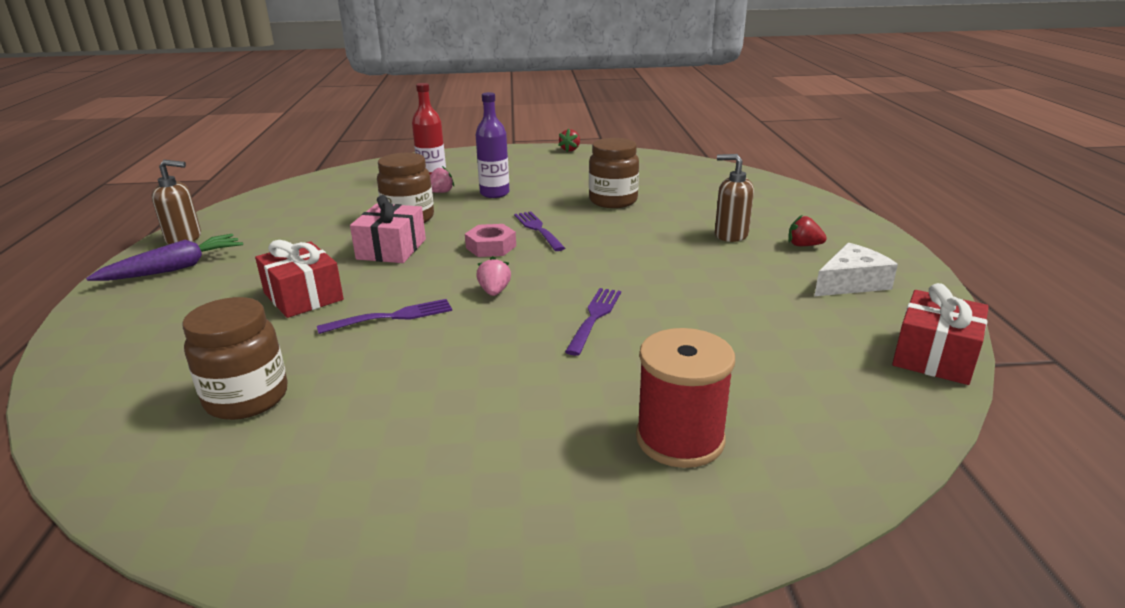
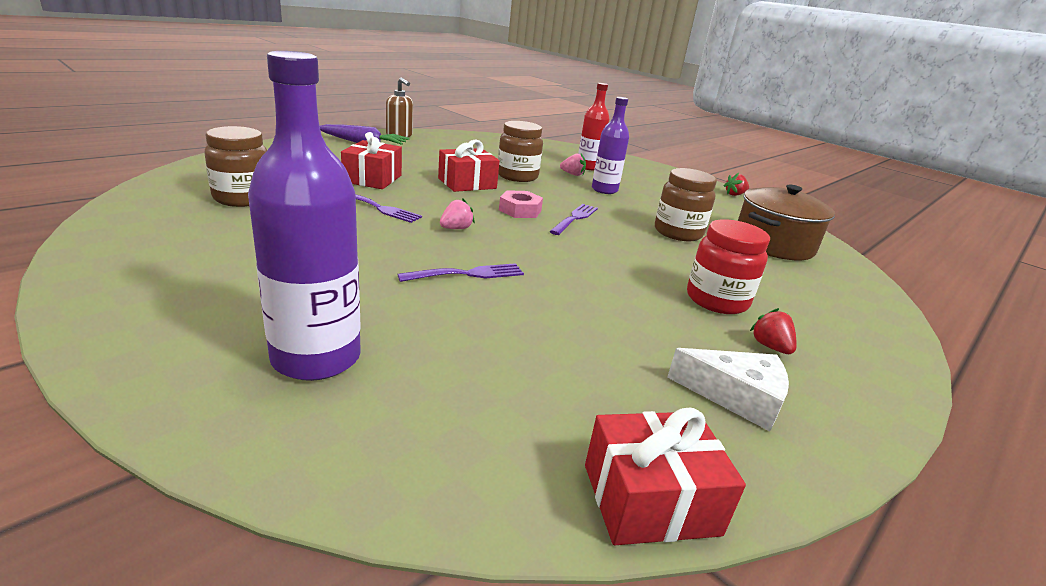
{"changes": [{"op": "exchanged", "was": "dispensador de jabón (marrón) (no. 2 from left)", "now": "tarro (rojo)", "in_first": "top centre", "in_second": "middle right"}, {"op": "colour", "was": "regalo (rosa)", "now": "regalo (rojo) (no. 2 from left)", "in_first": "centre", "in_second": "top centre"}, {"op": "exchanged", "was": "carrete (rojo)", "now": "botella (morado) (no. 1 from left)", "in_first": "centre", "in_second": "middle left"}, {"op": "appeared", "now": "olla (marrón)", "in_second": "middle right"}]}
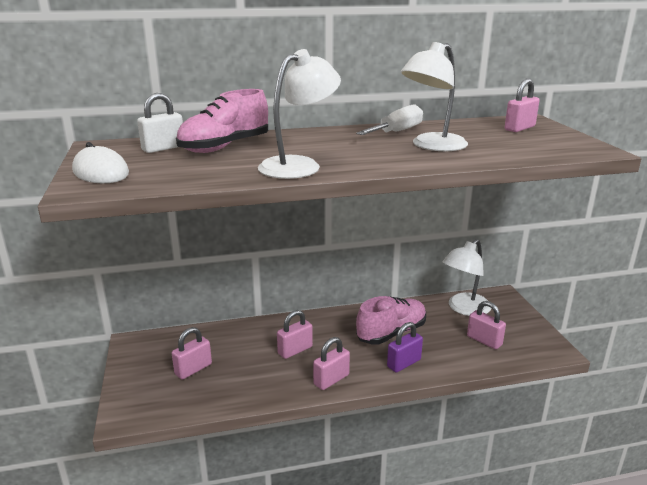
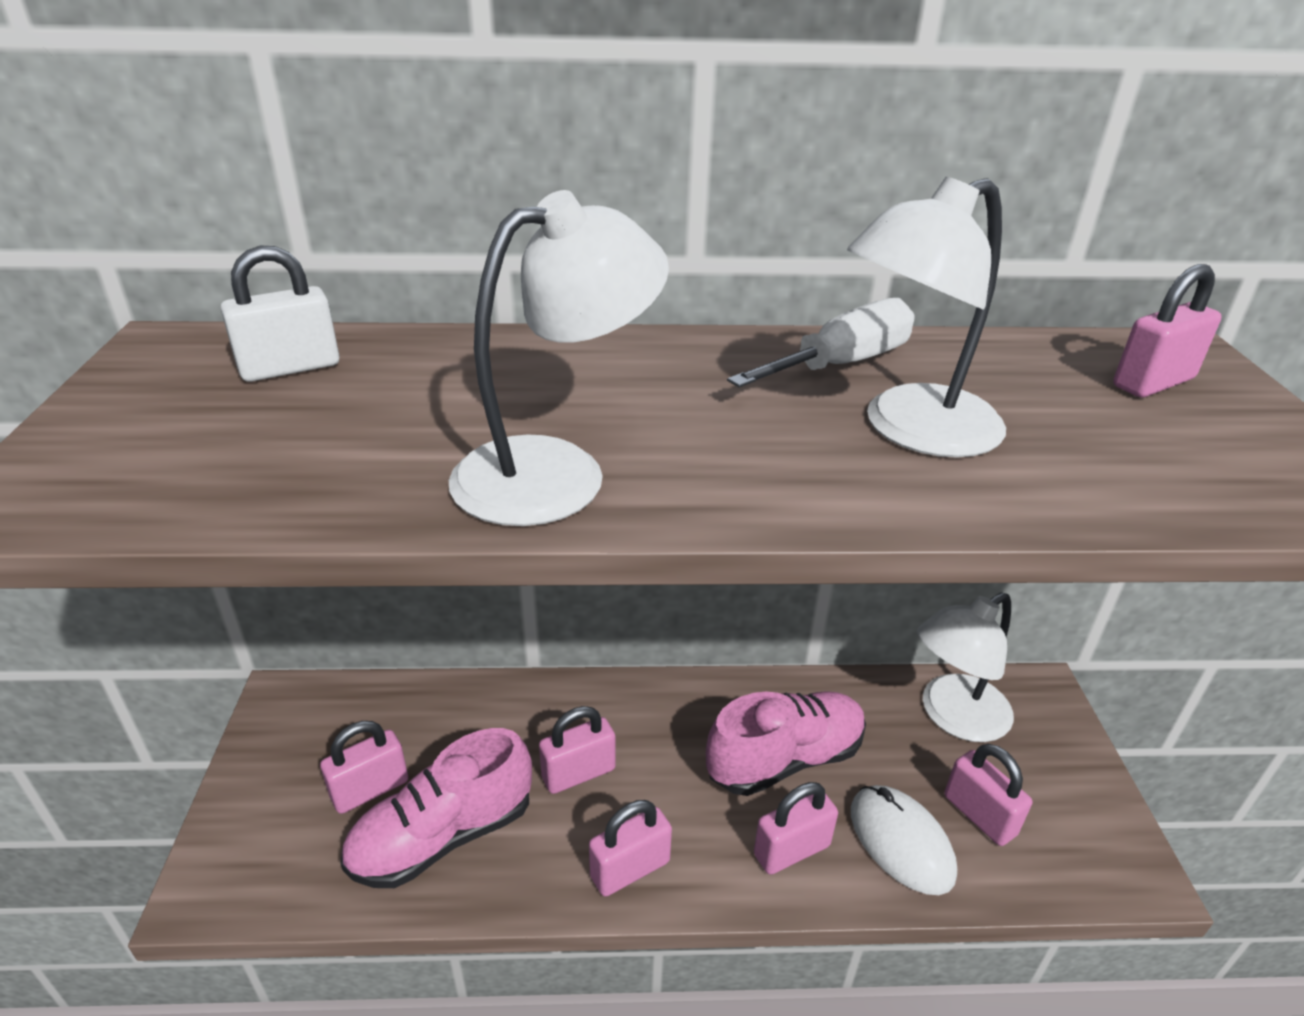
{"changes": [{"op": "relocated", "was": "zapato (rosa) (no. 1 from left)", "in_first": "top centre", "in_second": "bottom centre"}, {"op": "relocated", "was": "ratón (blanco)", "in_first": "middle left", "in_second": "bottom right"}, {"op": "colour", "was": "candado (morado)", "now": "candado (rosa) (no. 4 from left)", "in_first": "bottom centre", "in_second": "bottom centre"}]}
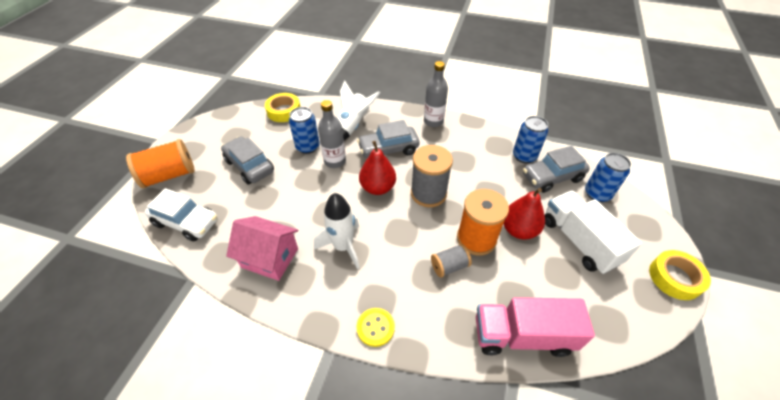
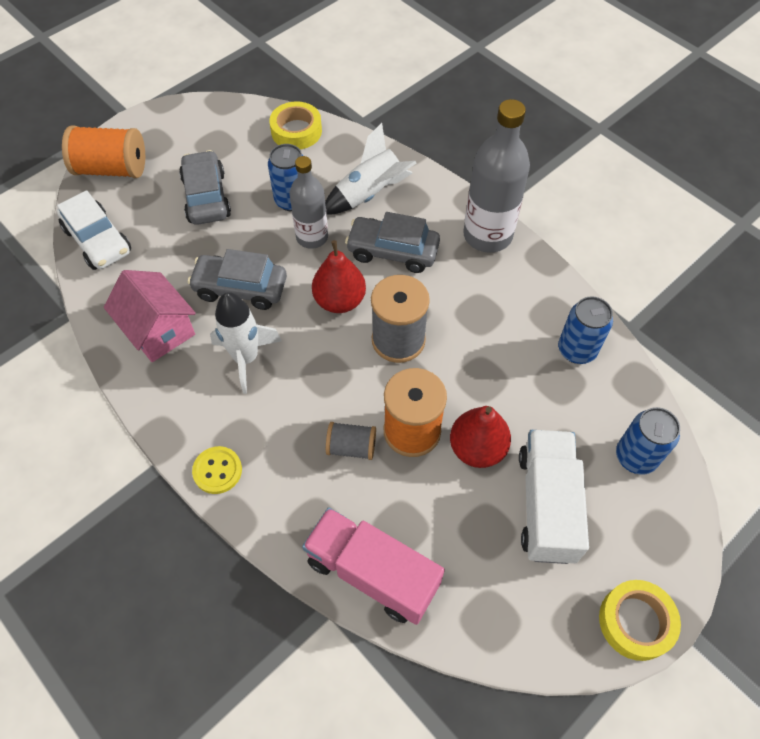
{"changes": [{"op": "size", "was": "botella (gris) (no. 2 from left)", "in_first": "top centre", "in_second": "top centre", "ratio": 1.55}, {"op": "relocated", "was": "coche (gris) (no. 3 from left in the first image)", "now": "coche (gris) (no. 2 from left)", "in_first": "middle right", "in_second": "middle left"}]}
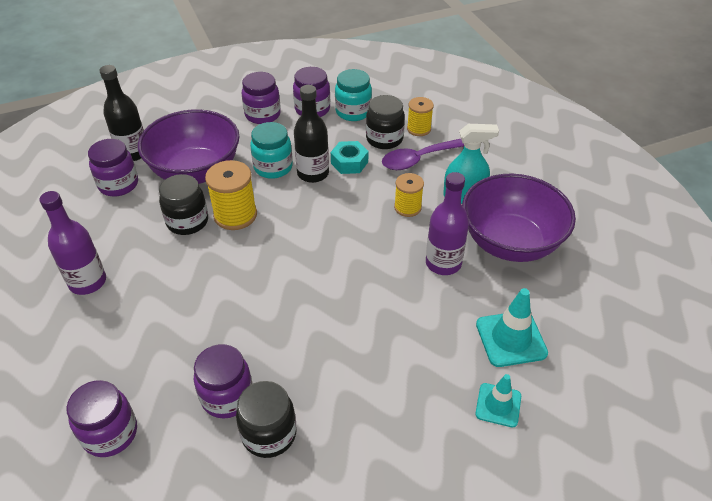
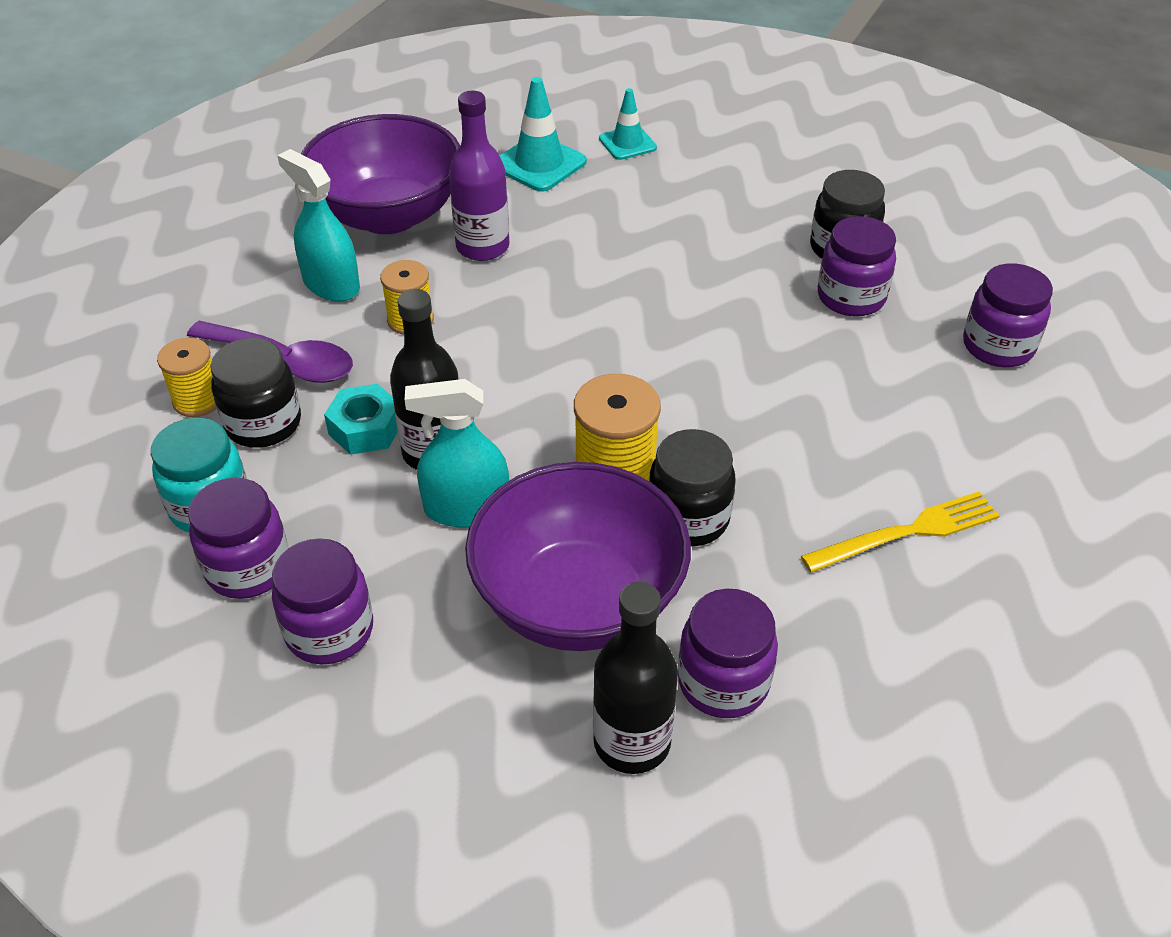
{"changes": [{"op": "exchanged", "was": "tarro (turquesa) (no. 1 from left)", "now": "pulverizador (turquesa) (no. 2 from left)", "in_first": "top centre", "in_second": "centre"}, {"op": "exchanged", "was": "botella (morado) (no. 1 from left)", "now": "tenedor (amarillo)", "in_first": "middle left", "in_second": "middle right"}]}
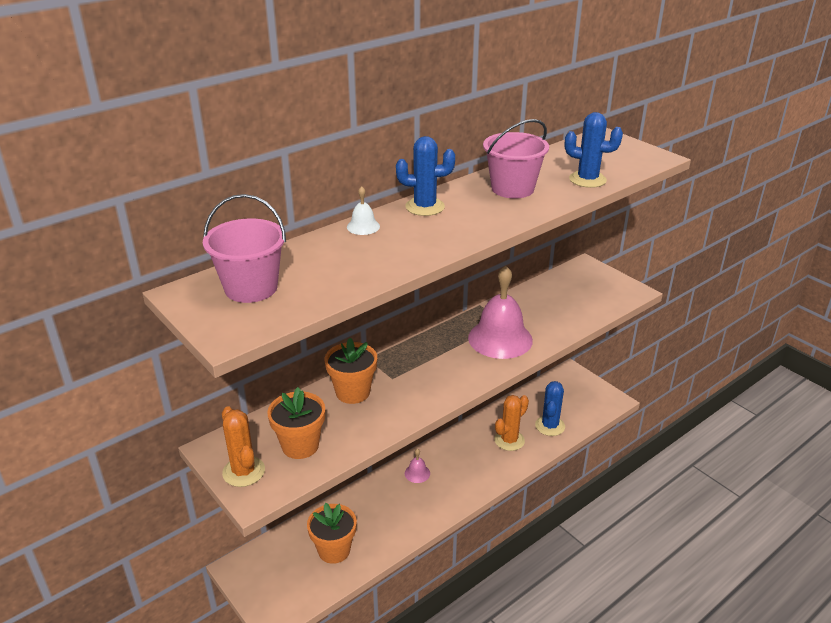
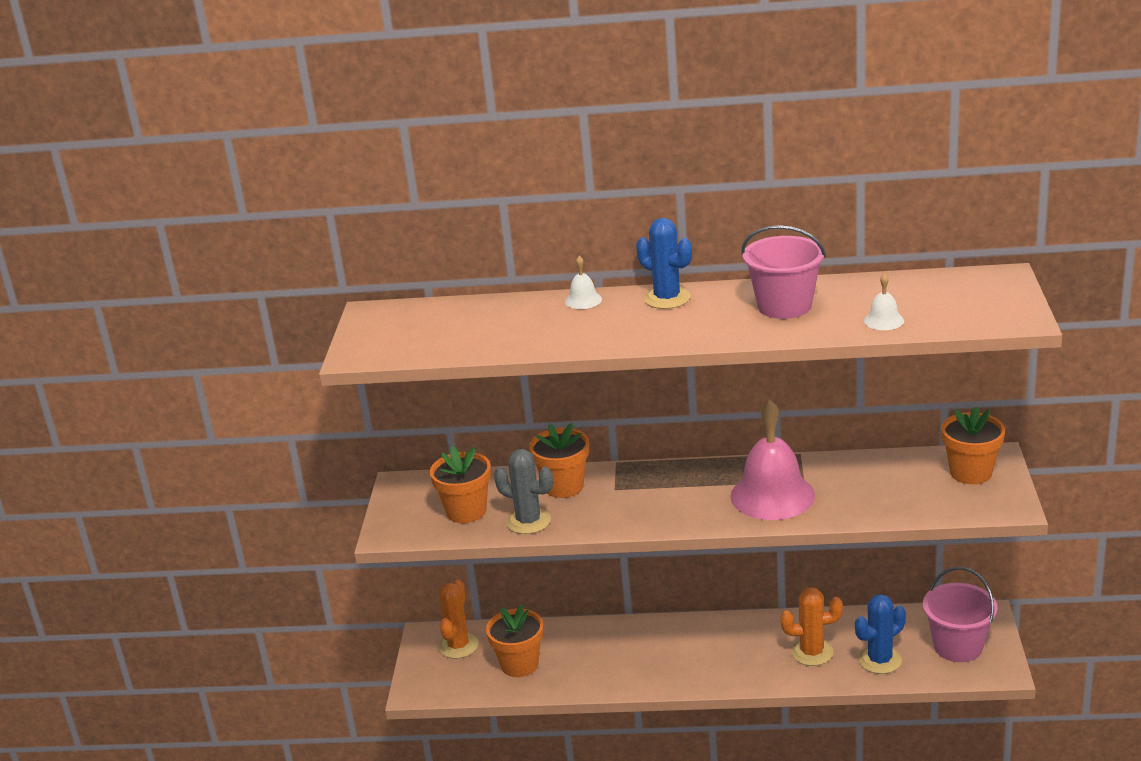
{"changes": [{"op": "exchanged", "was": "cactus (azul) (no. 3 from left)", "now": "campana (blanco) (no. 2 from left)", "in_first": "top right", "in_second": "middle right"}, {"op": "relocated", "was": "balde (rosa) (no. 1 from left in the first image)", "now": "balde (rosa) (no. 2 from left)", "in_first": "middle left", "in_second": "bottom right"}, {"op": "relocated", "was": "cactus (naranja) (no. 1 from left)", "in_first": "bottom left", "in_second": "bottom centre"}, {"op": "missing", "was": "campana (rosa) (no. 1 from left)", "in_first": "bottom centre"}, {"op": "appeared", "now": "maceta (naranja) (no. 4 from left)", "in_second": "middle right"}, {"op": "appeared", "now": "cactus (gris)", "in_second": "centre"}]}
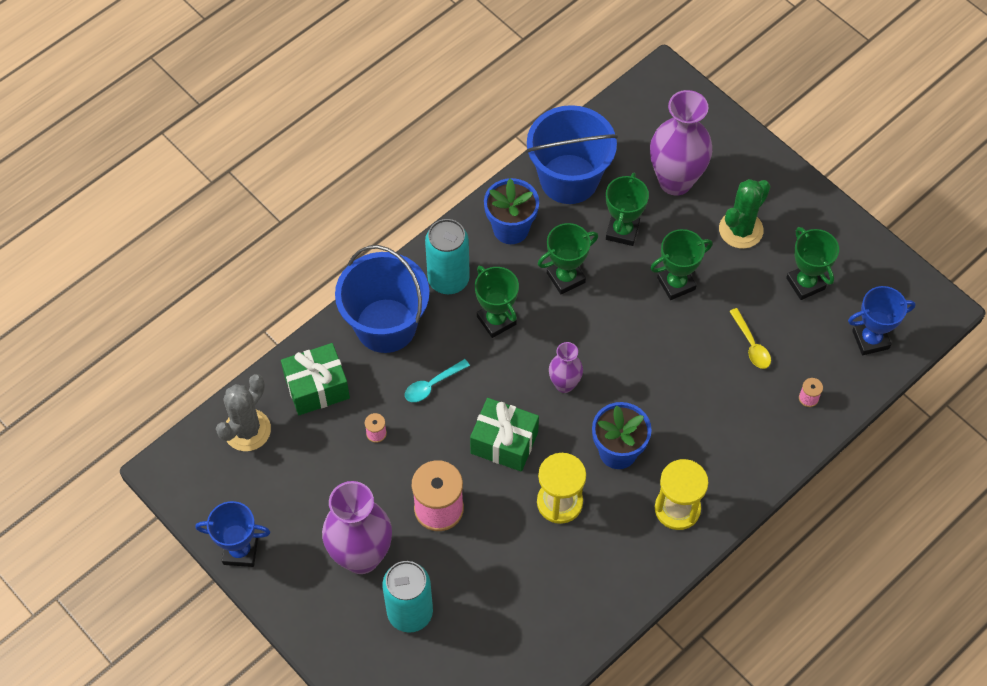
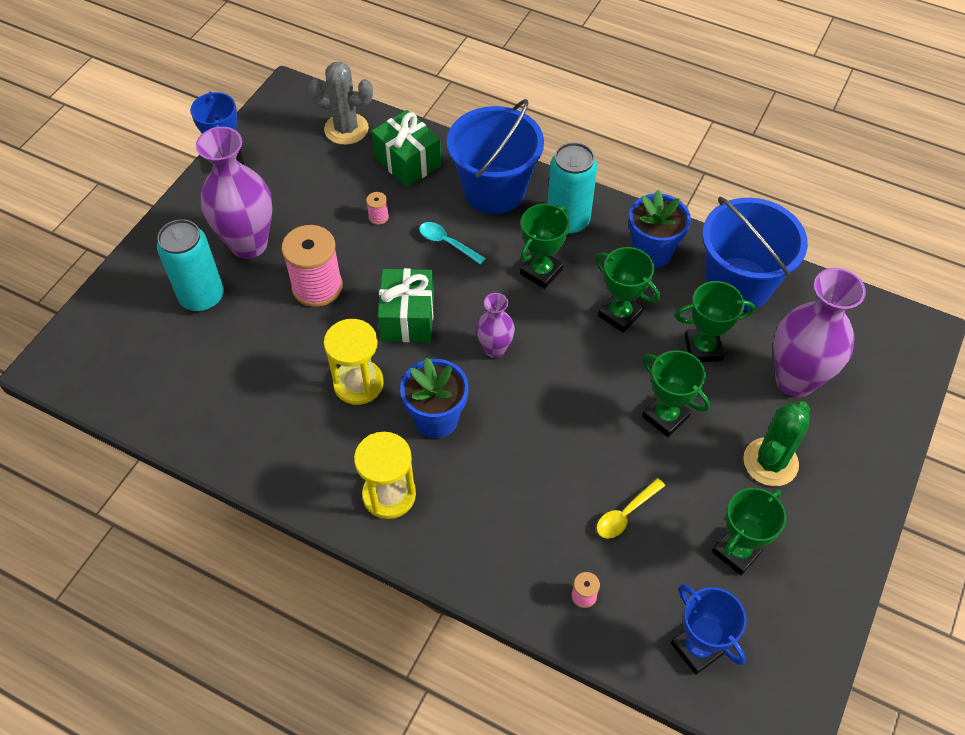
{"changes": [{"op": "spun", "was": "cactus (verde)", "in_first": "top right", "in_second": "middle right", "clockwise": -75}]}
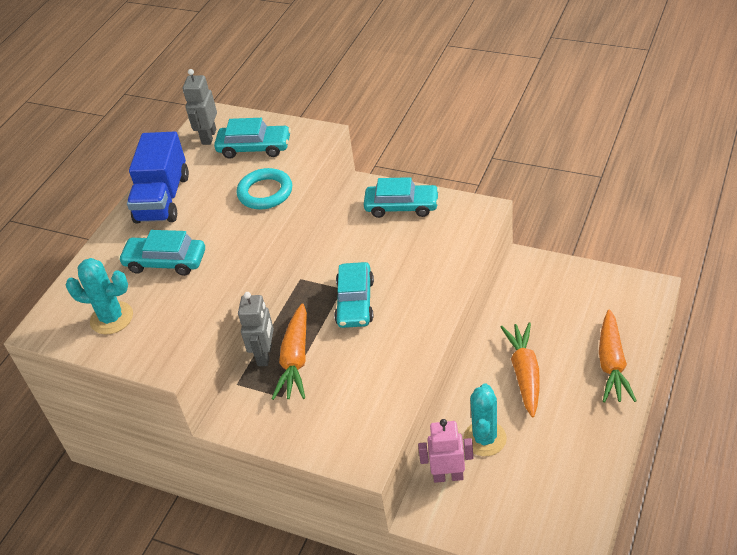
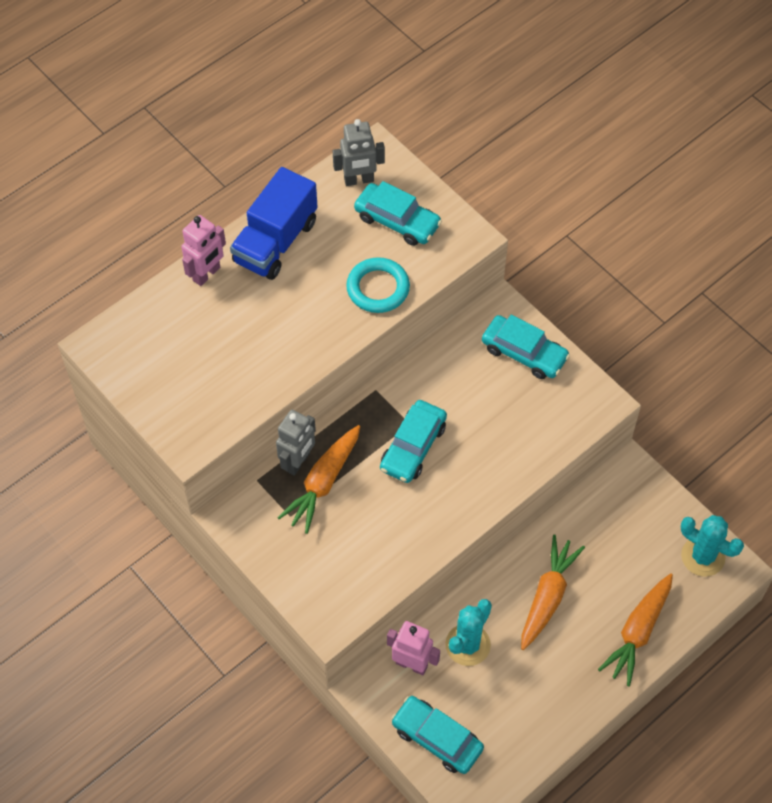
{"changes": [{"op": "spun", "was": "robot (gris) (no. 1 from left in the first image)", "in_first": "top left", "in_second": "top centre", "clockwise": -135}, {"op": "relocated", "was": "coche (turquesa) (no. 1 from left in the first image)", "now": "coche (turquesa) (no. 3 from left)", "in_first": "middle left", "in_second": "bottom centre"}, {"op": "relocated", "was": "cactus (turquesa) (no. 1 from left in the first image)", "now": "cactus (turquesa) (no. 2 from left)", "in_first": "middle left", "in_second": "bottom right"}, {"op": "appeared", "now": "robot (rosa) (no. 1 from left)", "in_second": "top left"}]}
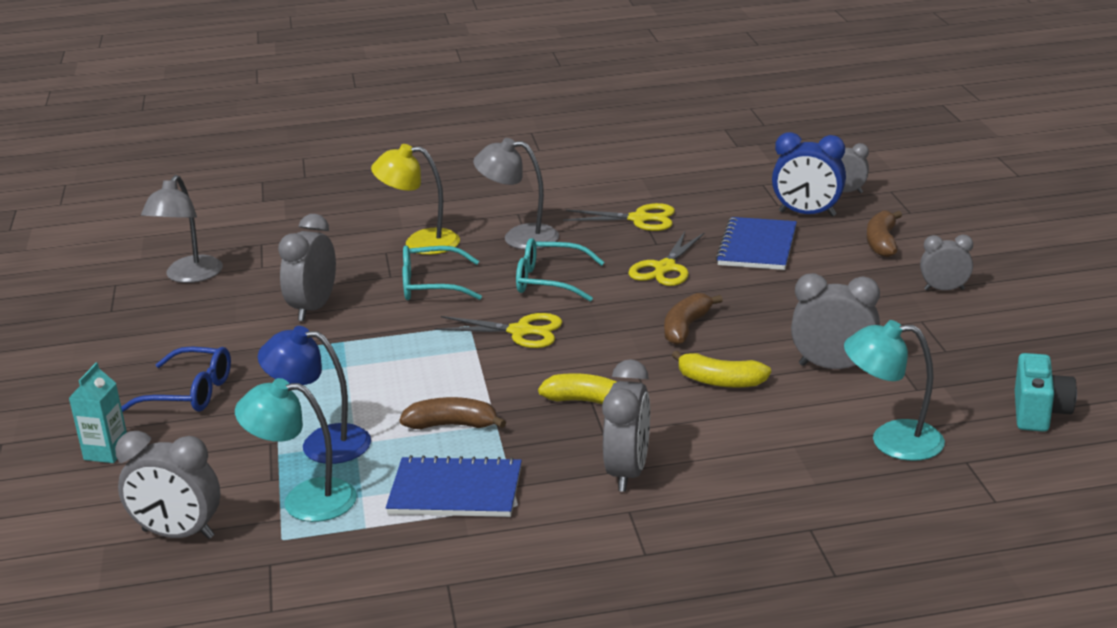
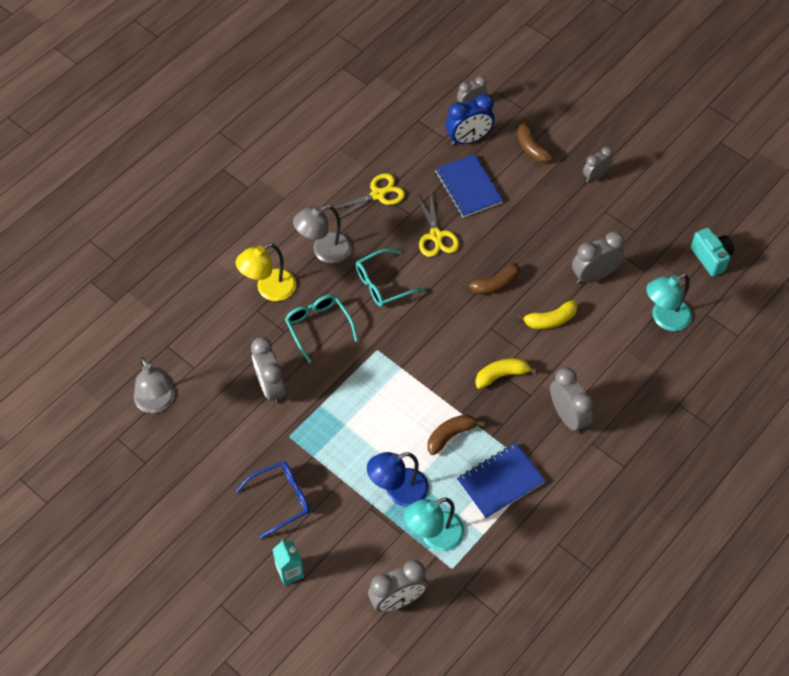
{"changes": [{"op": "spun", "was": "gafas (turquesa) (no. 1 from left)", "in_first": "centre", "in_second": "centre", "clockwise": 105}, {"op": "spun", "was": "plátano (marrón) (no. 2 from left)", "in_first": "centre", "in_second": "centre", "clockwise": -105}, {"op": "missing", "was": "tijeras (amarillo) (no. 1 from left)", "in_first": "centre"}]}
